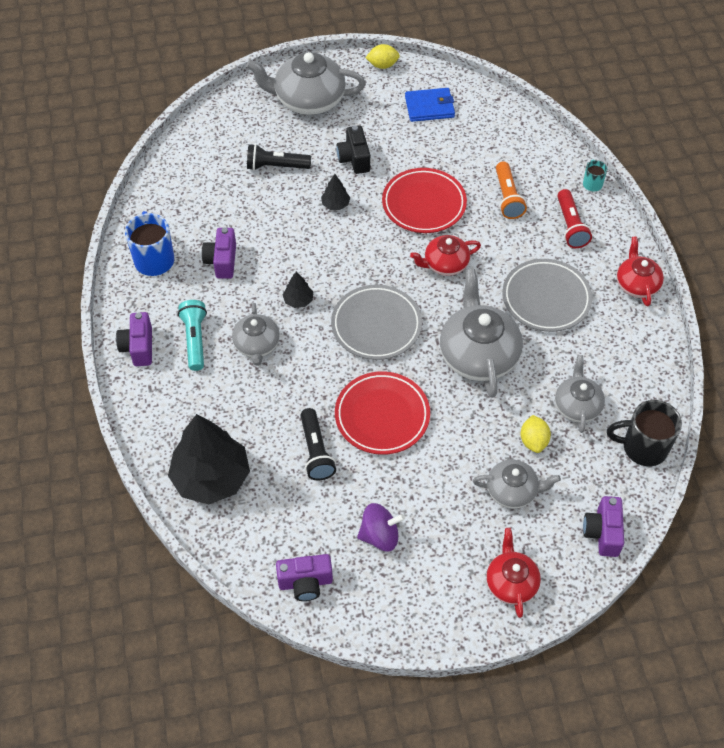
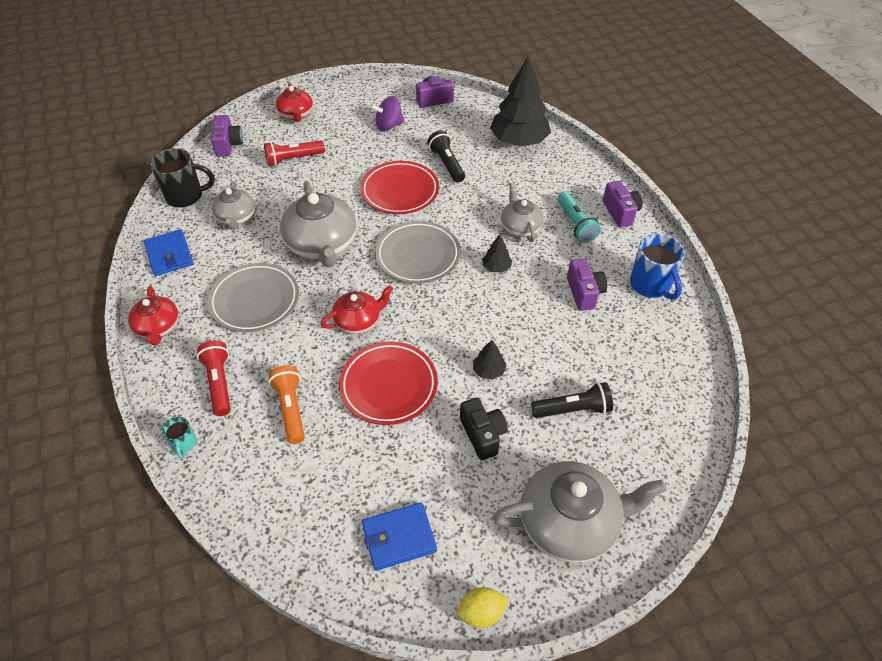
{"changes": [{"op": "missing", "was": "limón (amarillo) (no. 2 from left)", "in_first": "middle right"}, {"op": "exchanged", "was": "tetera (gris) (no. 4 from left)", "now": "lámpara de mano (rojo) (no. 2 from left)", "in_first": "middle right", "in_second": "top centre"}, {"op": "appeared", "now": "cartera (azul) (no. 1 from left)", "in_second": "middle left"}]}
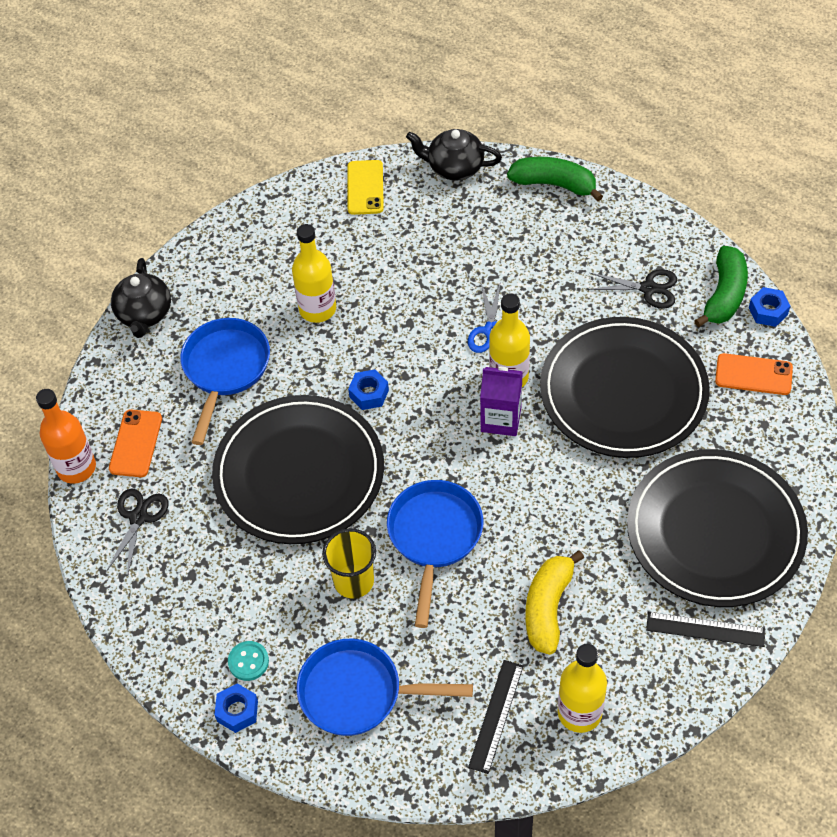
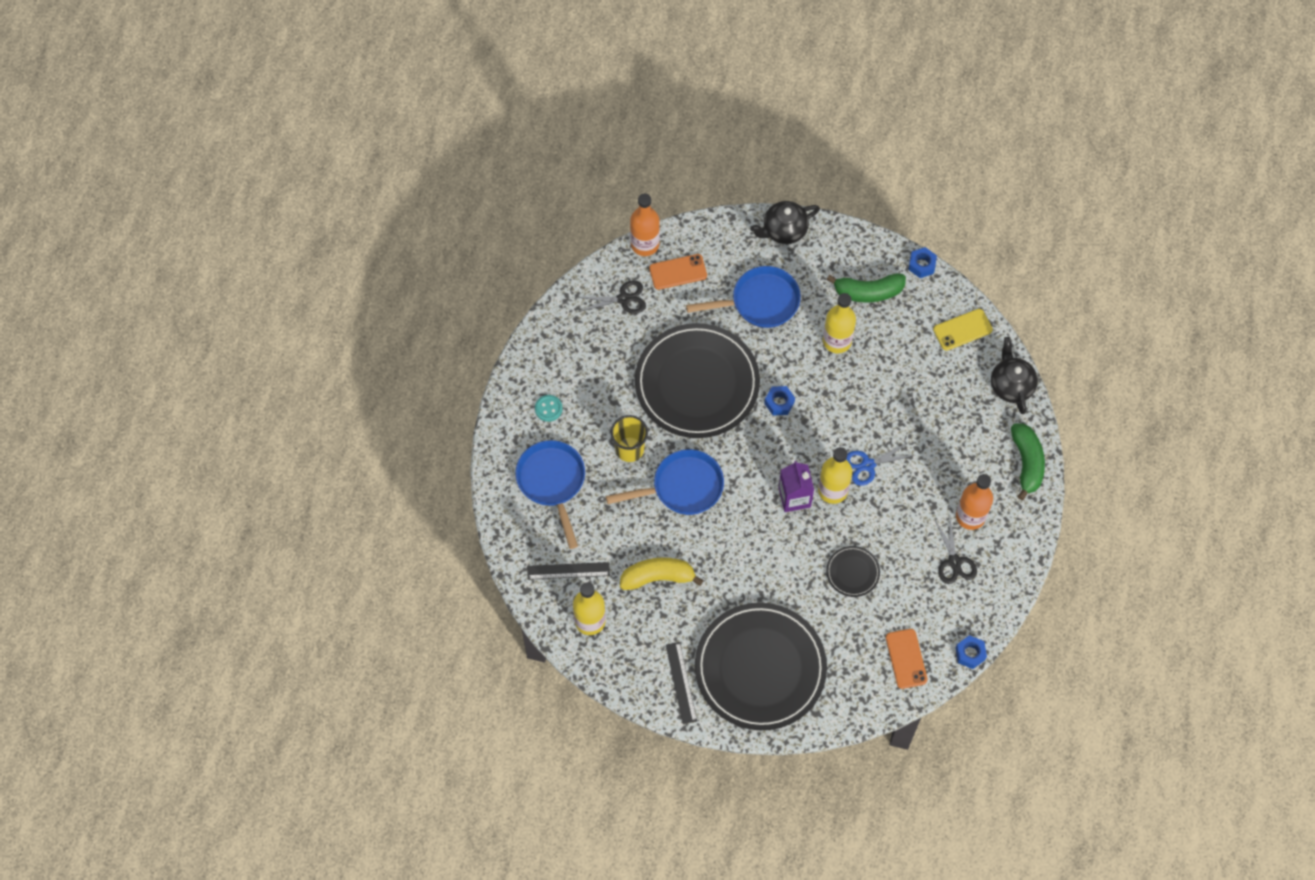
{"changes": [{"op": "relocated", "was": "plátano (verde) (no. 2 from left in the first image)", "now": "plátano (verde) (no. 1 from left)", "in_first": "middle right", "in_second": "top centre"}, {"op": "size", "was": "plato (negro) (no. 2 from left in the first image)", "in_first": "middle right", "in_second": "centre", "ratio": 0.42}, {"op": "relocated", "was": "tuerca (azul) (no. 1 from left in the first image)", "now": "tuerca (azul) (no. 2 from left)", "in_first": "bottom left", "in_second": "top right"}, {"op": "appeared", "now": "botella (naranja) (no. 2 from left)", "in_second": "middle right"}]}
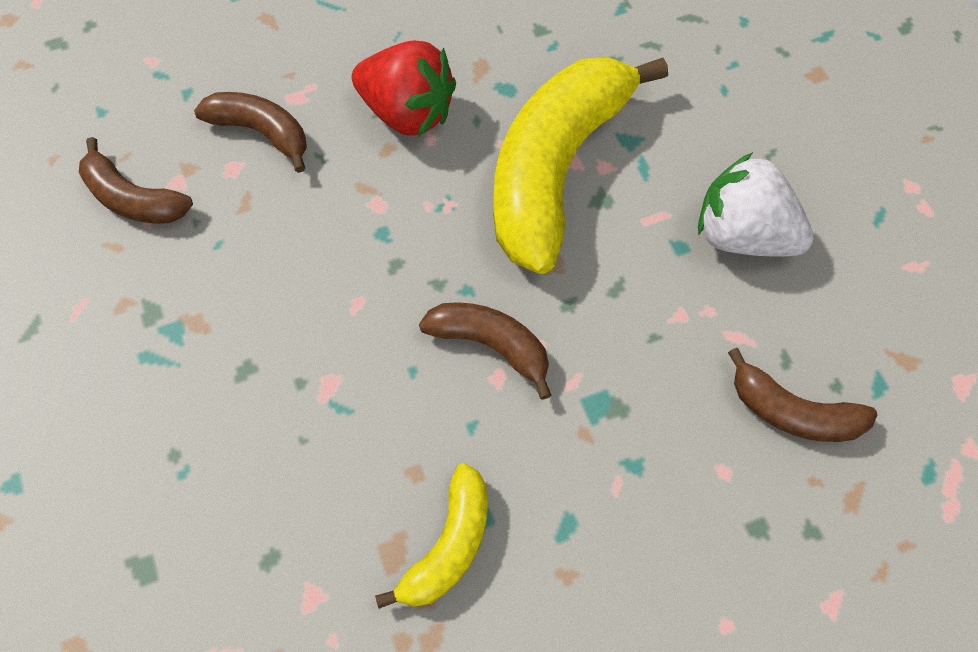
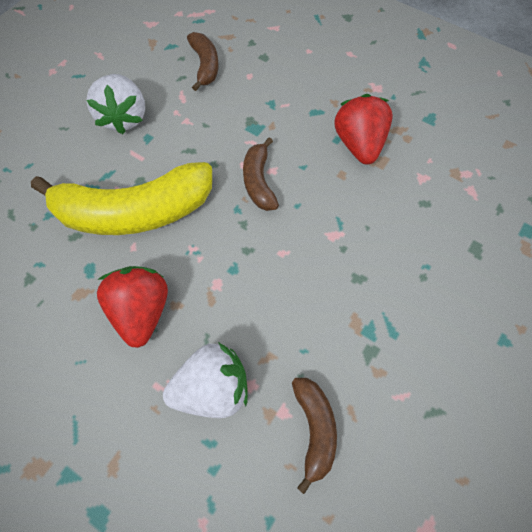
{"changes": [{"op": "exchanged", "was": "plátano (marrón) (no. 2 from left)", "now": "fresa (blanco) (no. 2 from left)", "in_first": "top left", "in_second": "bottom centre"}, {"op": "exchanged", "was": "plátano (amarillo) (no. 1 from left)", "now": "fresa (rojo) (no. 2 from left)", "in_first": "bottom centre", "in_second": "top right"}]}
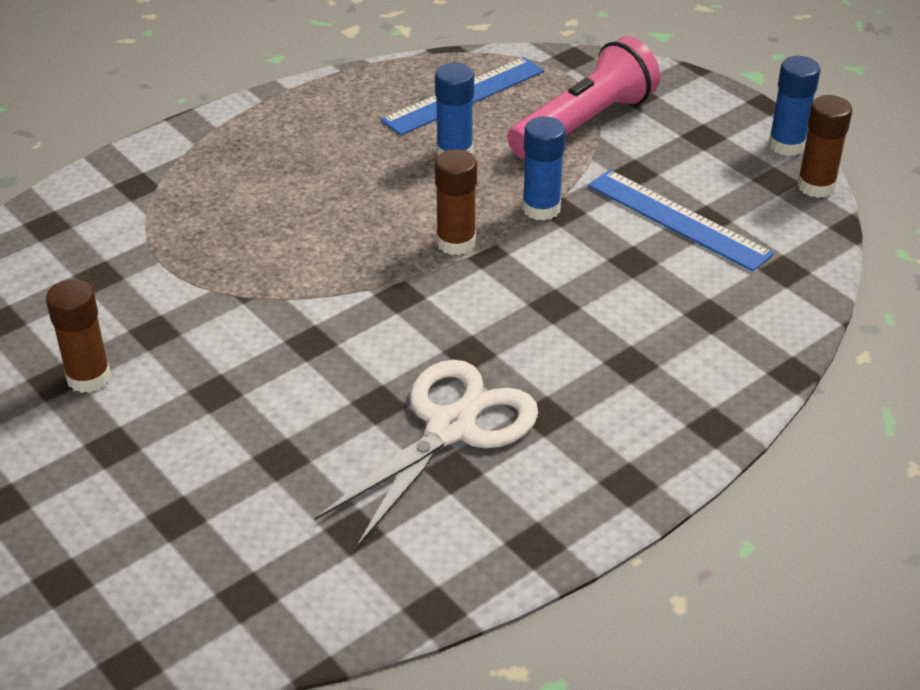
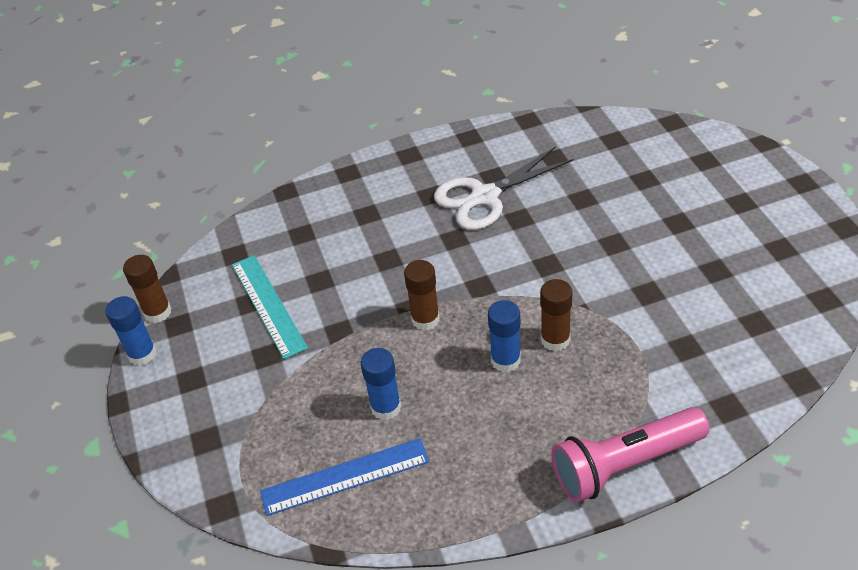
{"changes": [{"op": "relocated", "was": "lámpara de mano (rosa)", "in_first": "top centre", "in_second": "bottom right"}, {"op": "relocated", "was": "barra de pegamento (azul) (no. 2 from left in the first image)", "now": "barra de pegamento (azul) (no. 3 from left)", "in_first": "top centre", "in_second": "centre"}, {"op": "colour", "was": "regla (azul) (no. 2 from left)", "now": "regla (turquesa)", "in_first": "top right", "in_second": "middle left"}, {"op": "relocated", "was": "barra de pegamento (marrón) (no. 1 from left in the first image)", "now": "barra de pegamento (marrón) (no. 3 from left)", "in_first": "middle left", "in_second": "centre"}]}
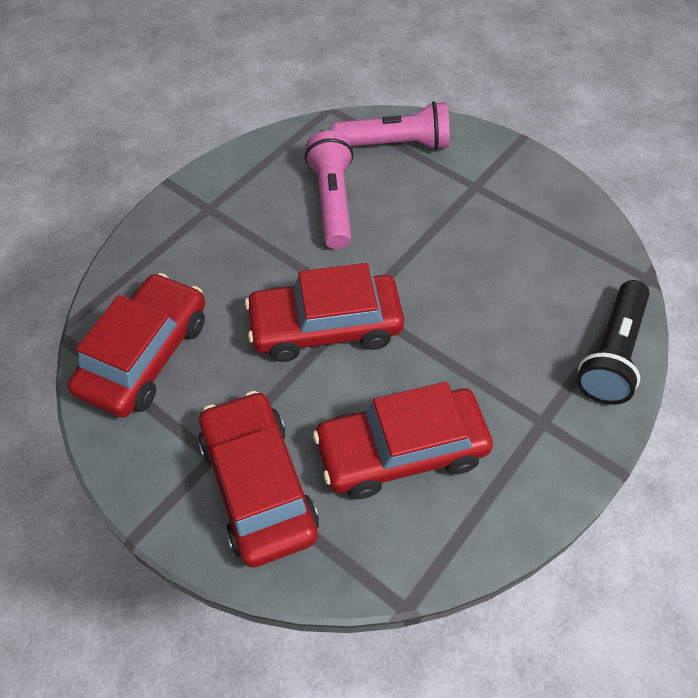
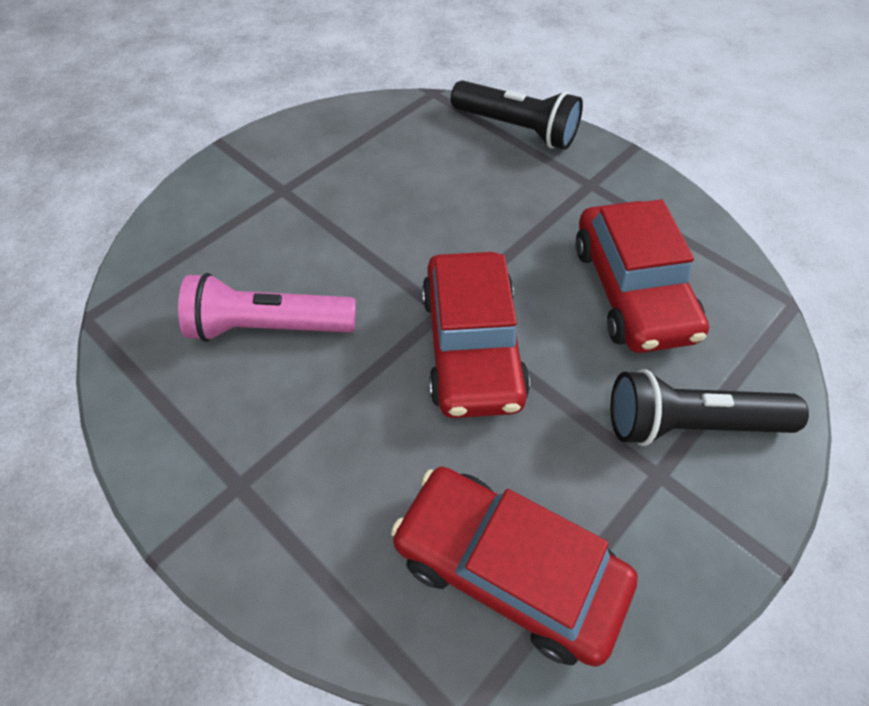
{"changes": [{"op": "missing", "was": "lámpara de mano (rosa) (no. 2 from left)", "in_first": "top centre"}, {"op": "exchanged", "was": "coche (rojo) (no. 2 from left)", "now": "lámpara de mano (negro) (no. 2 from left)", "in_first": "bottom centre", "in_second": "middle right"}]}
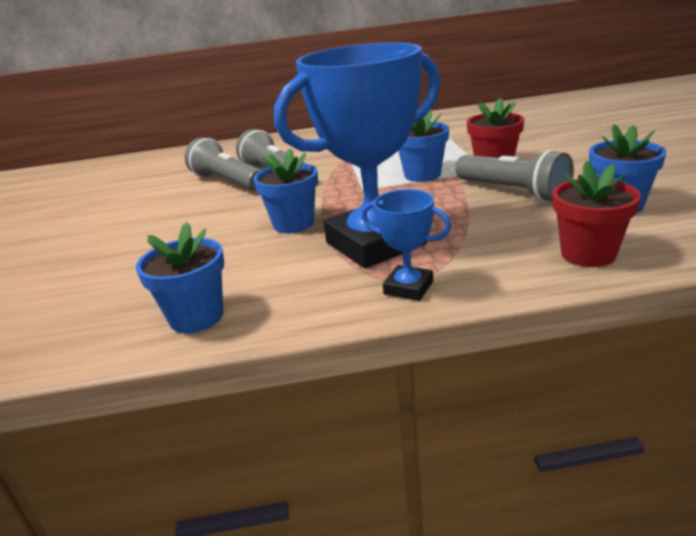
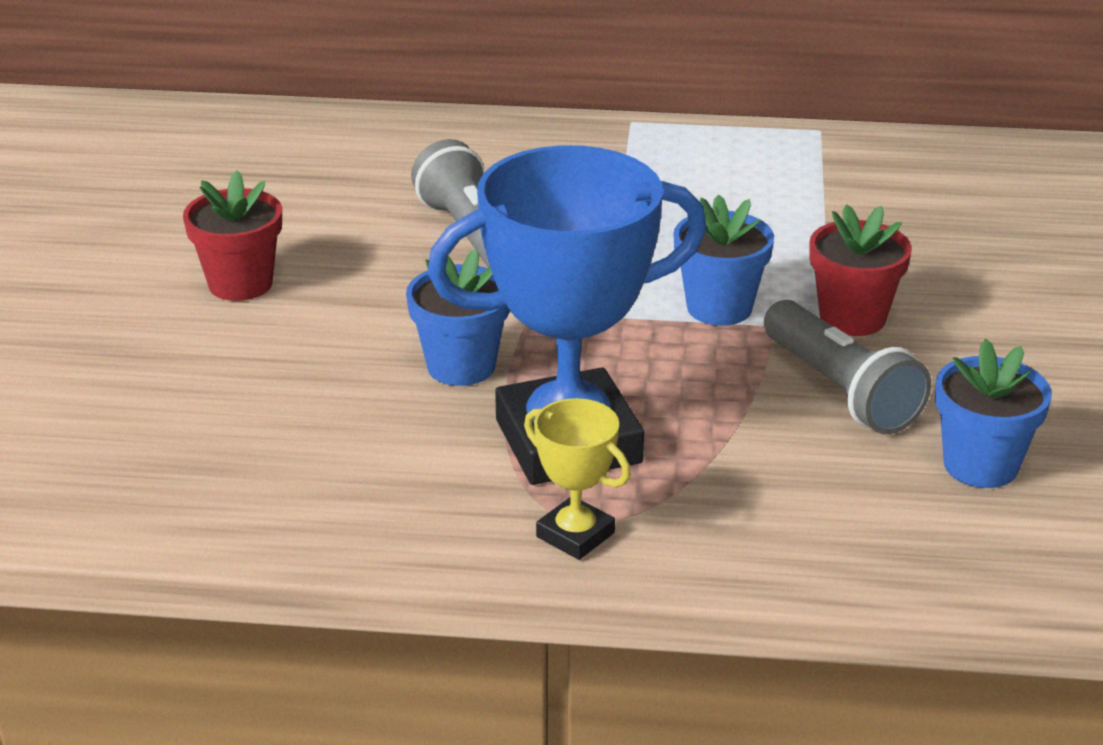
{"changes": [{"op": "missing", "was": "lámpara de mano (gris) (no. 1 from left)", "in_first": "top left"}, {"op": "relocated", "was": "maceta (rojo) (no. 2 from left in the first image)", "now": "maceta (rojo) (no. 1 from left)", "in_first": "middle right", "in_second": "top left"}, {"op": "colour", "was": "trofeo (azul) (no. 2 from left)", "now": "trofeo (amarillo)", "in_first": "centre", "in_second": "centre"}, {"op": "missing", "was": "maceta (azul) (no. 1 from left)", "in_first": "middle left"}]}
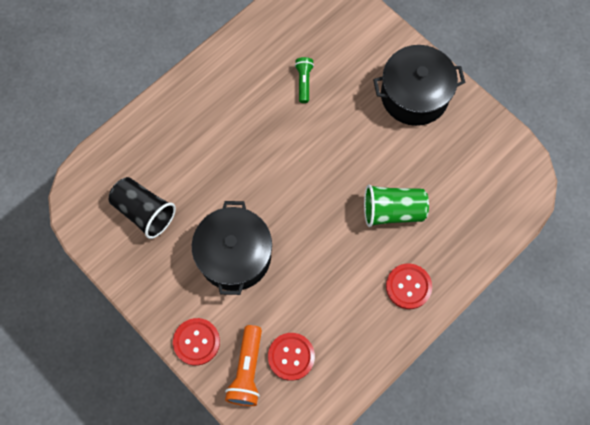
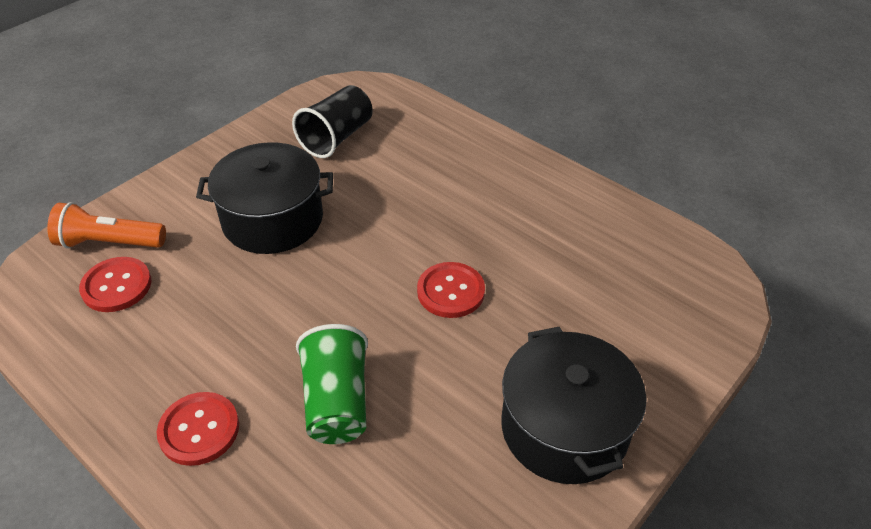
{"changes": [{"op": "missing", "was": "lámpara de mano (verde)", "in_first": "top centre"}, {"op": "relocated", "was": "botón (rojo) (no. 1 from left in the first image)", "now": "botón (rojo) (no. 3 from left)", "in_first": "bottom left", "in_second": "centre"}]}
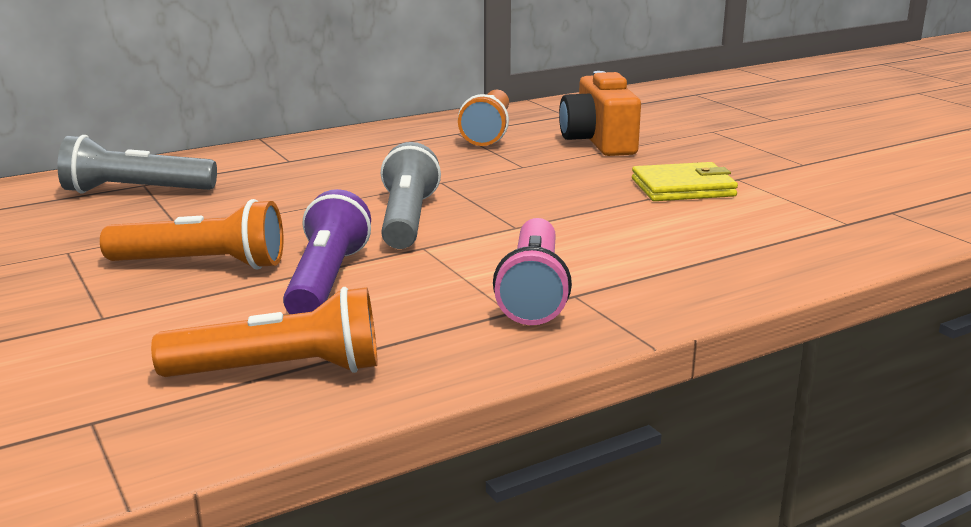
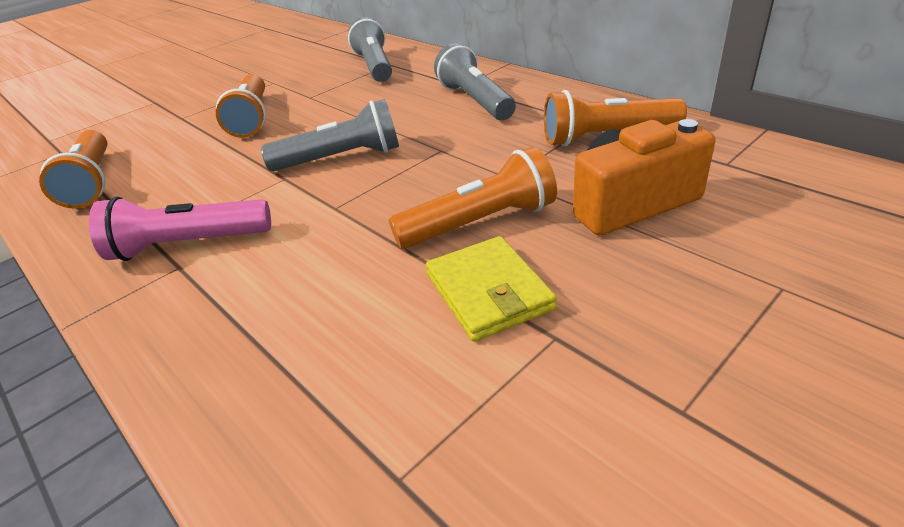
{"changes": [{"op": "missing", "was": "lámpara de mano (morado)", "in_first": "centre"}, {"op": "appeared", "now": "lámpara de mano (gris) (no. 3 from left)", "in_second": "top centre"}, {"op": "appeared", "now": "lámpara de mano (naranja) (no. 3 from left)", "in_second": "centre"}]}
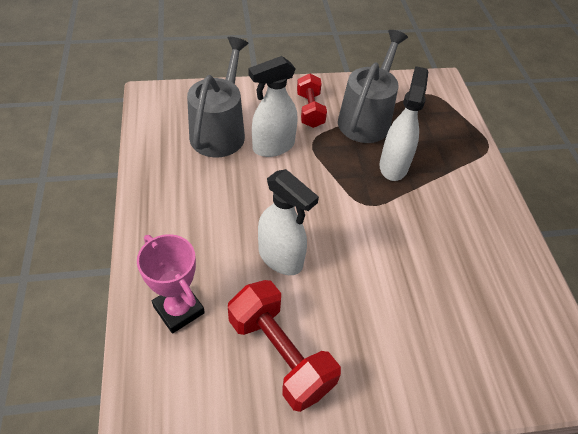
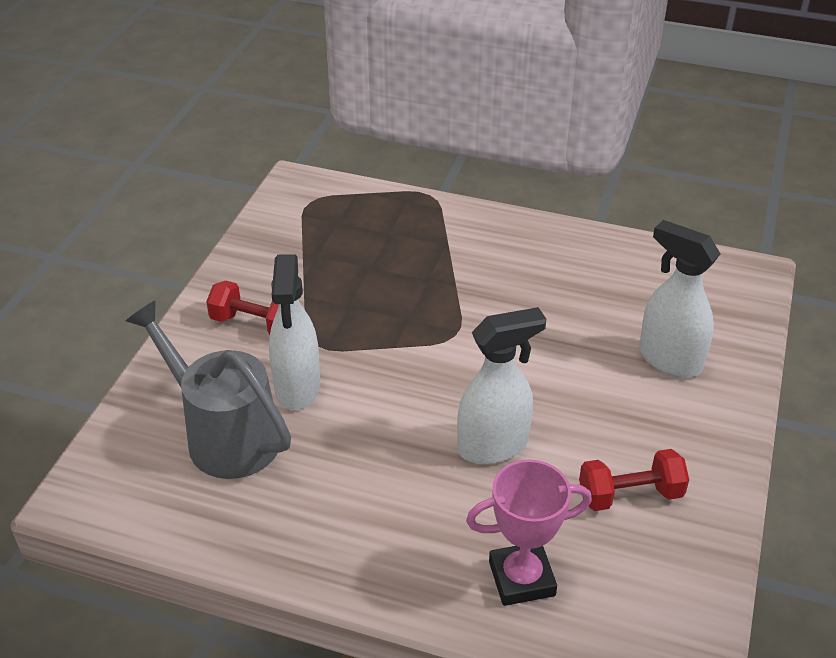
{"changes": [{"op": "missing", "was": "regadera (gris) (no. 2 from left)", "in_first": "top centre"}, {"op": "relocated", "was": "pulverizador (blanco) (no. 3 from left)", "in_first": "top right", "in_second": "middle right"}, {"op": "size", "was": "mancuerna (rojo) (no. 1 from left in the first image)", "in_first": "bottom centre", "in_second": "bottom right", "ratio": 0.64}]}
